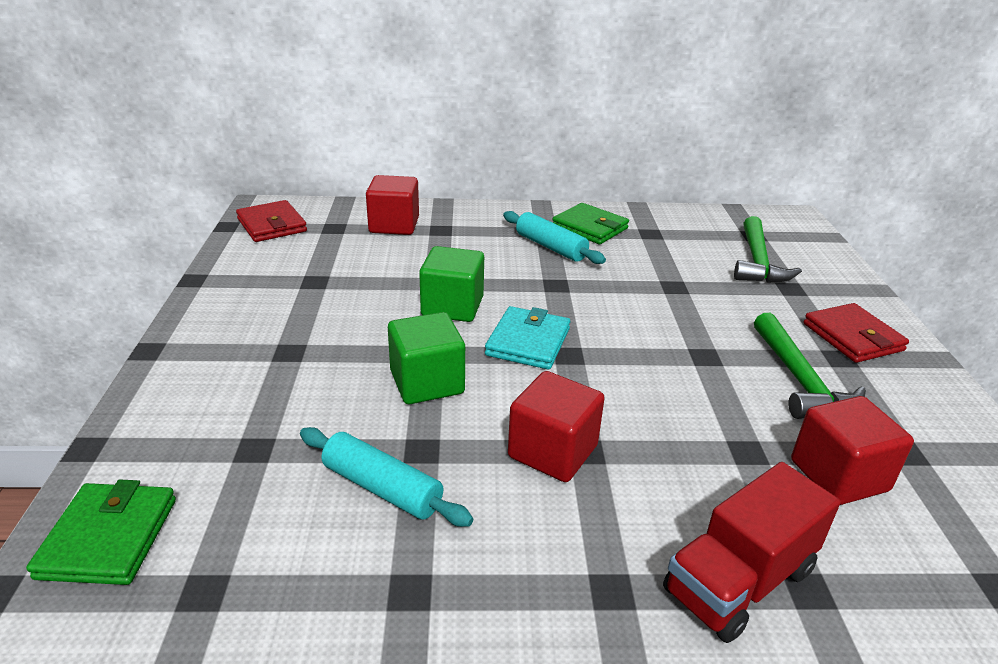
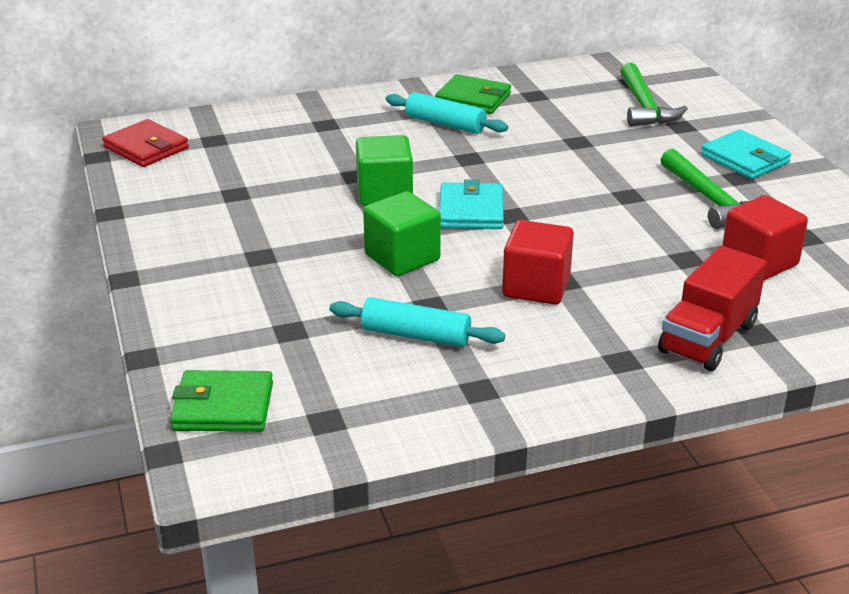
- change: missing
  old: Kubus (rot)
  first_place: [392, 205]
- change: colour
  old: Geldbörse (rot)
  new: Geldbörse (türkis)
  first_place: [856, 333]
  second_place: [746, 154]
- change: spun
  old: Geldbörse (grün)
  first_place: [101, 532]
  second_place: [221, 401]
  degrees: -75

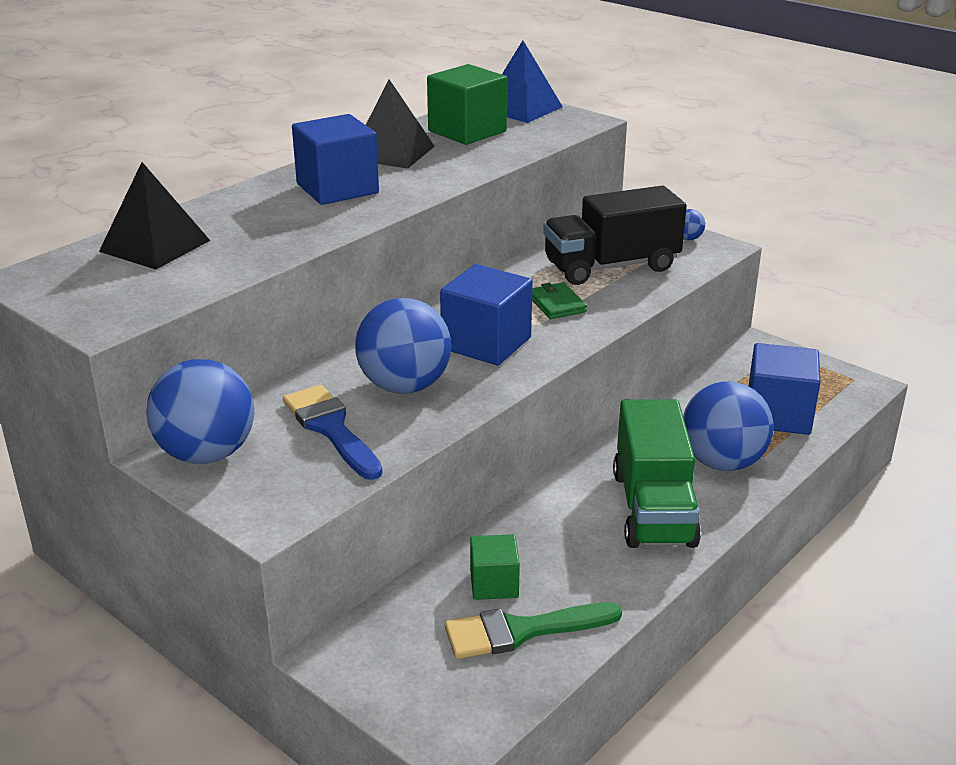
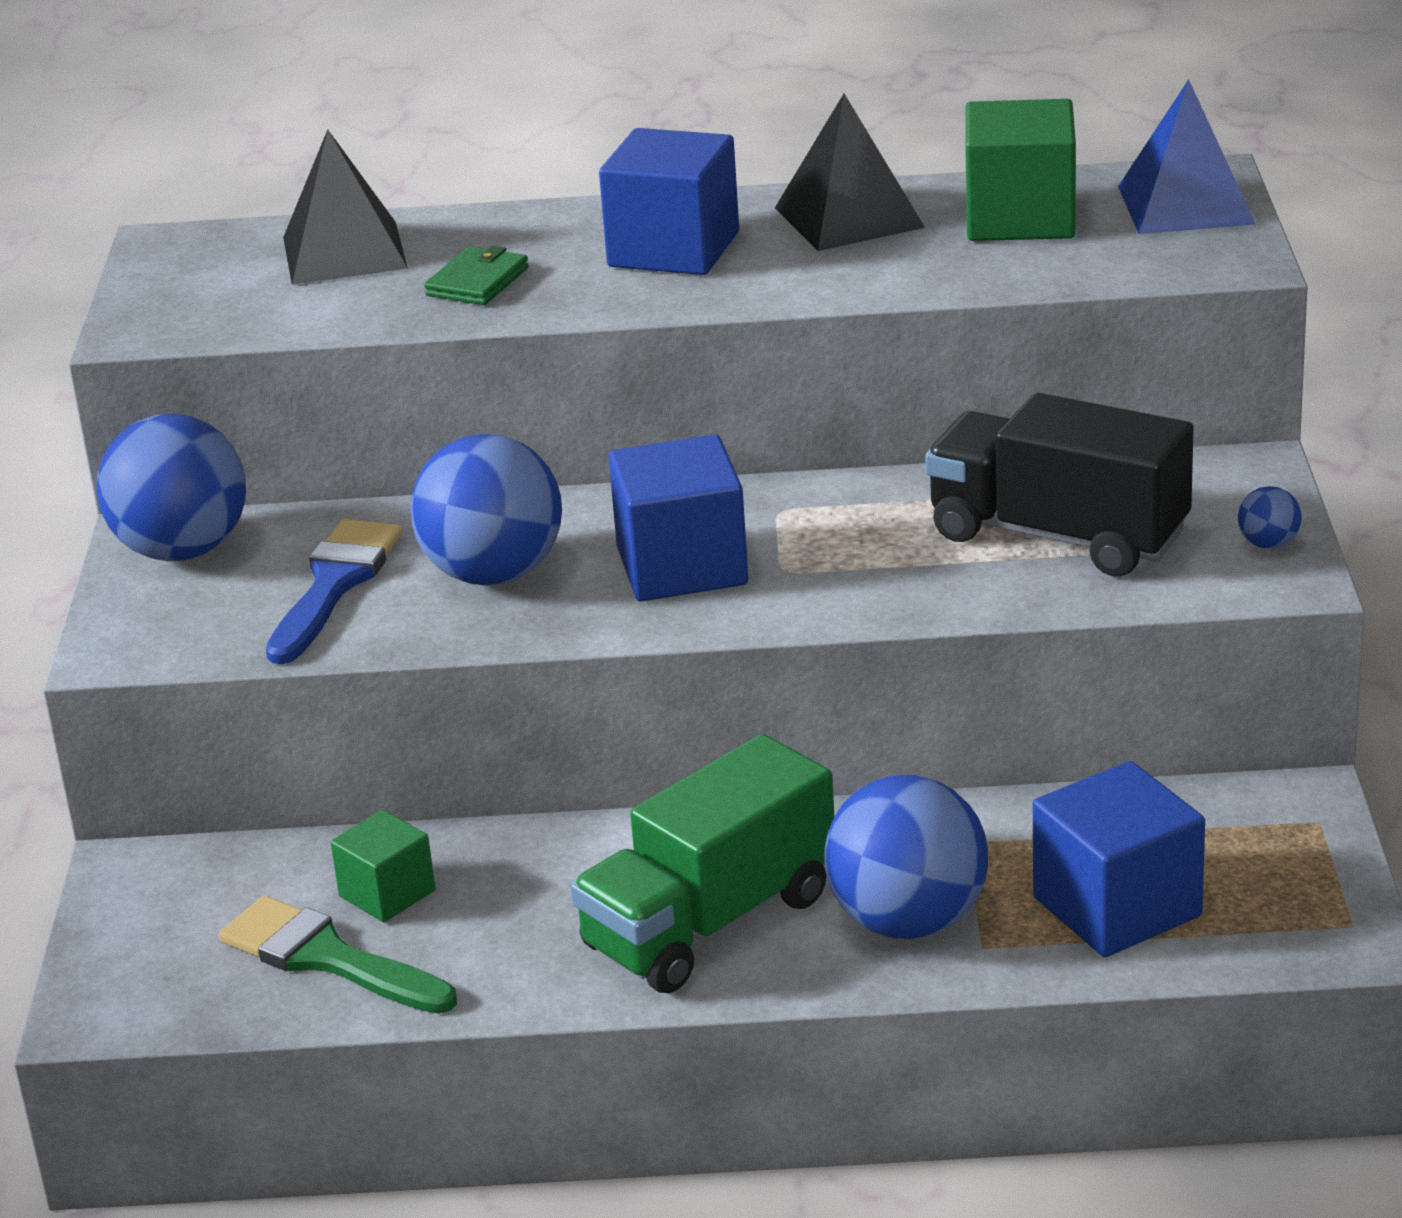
- change: relocated
  old: Geldbörse (grün)
  first_place: [559, 300]
  second_place: [476, 275]

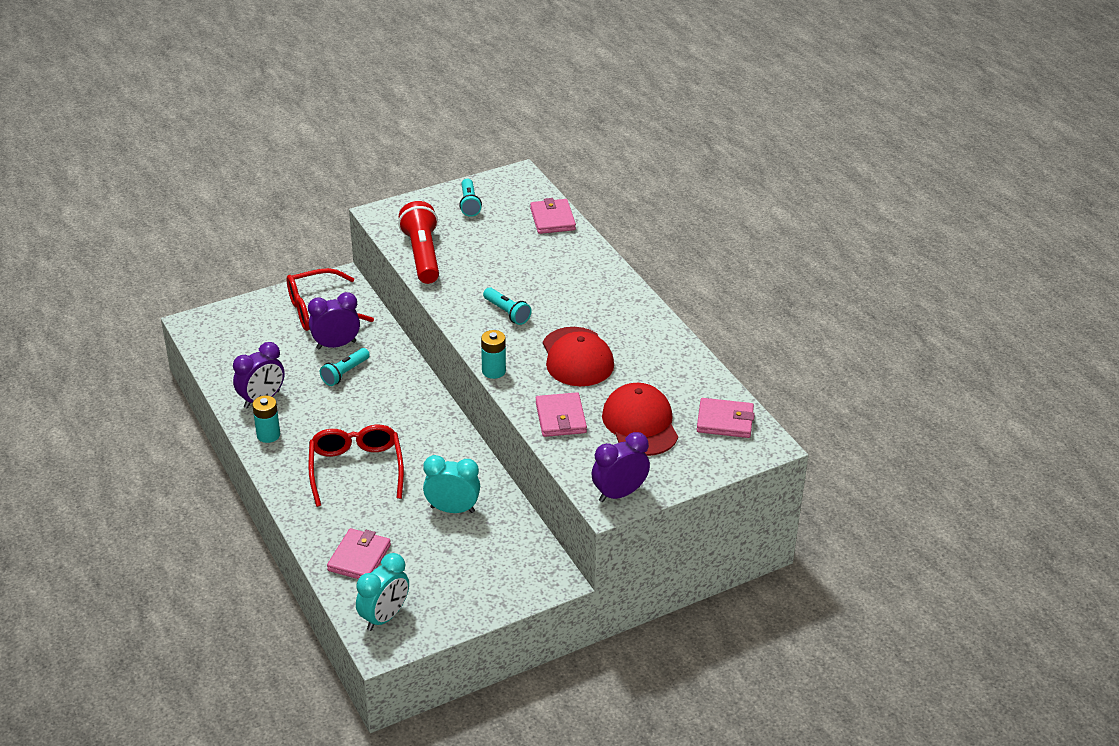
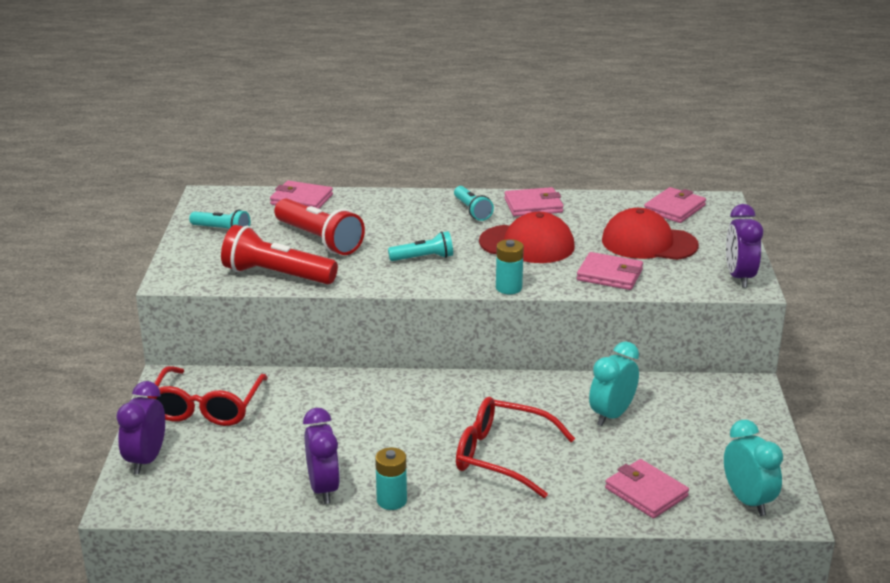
- change: appeared
  new: Taschenlampe (rot)
  second_place: [319, 227]
- change: appeared
  new: Geldbörse (rosa)
  second_place: [534, 201]
- change: relocated
  old: Wecker (lila)
  first_place: [334, 320]
  second_place: [140, 427]
- change: relocated
  old: Taschenlampe (türkis)
  first_place: [345, 367]
  second_place: [474, 203]

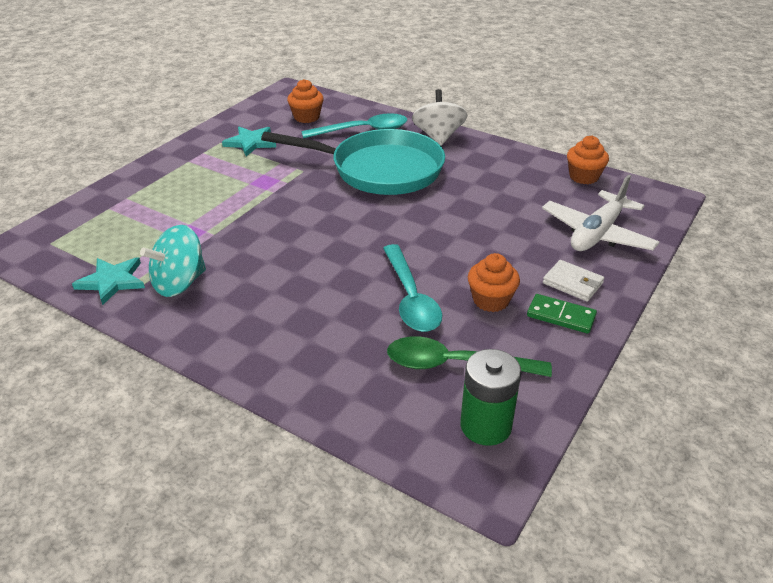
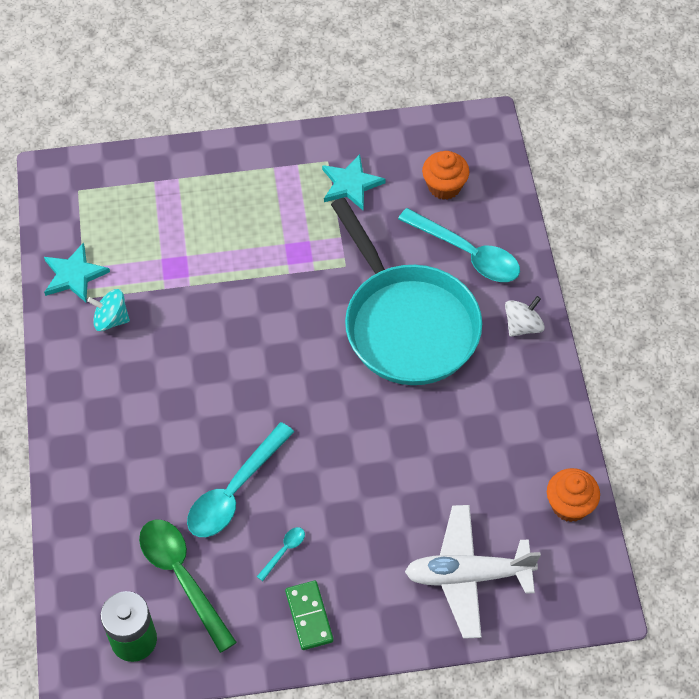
- change: missing
  old: Geldbörse (weiß)
  first_place: [573, 281]
- change: exchanged
  old: Muffin (orange)
  new: Löffel (türkis)
  first_place: [494, 282]
  second_place: [281, 554]
- change: size
  old: Kreisel (türkis)
  first_place: [173, 261]
  second_place: [108, 310]
  factor: 0.65
- change: size
  old: Kreisel (weiß)
  first_place: [439, 117]
  second_place: [525, 316]
  factor: 0.65

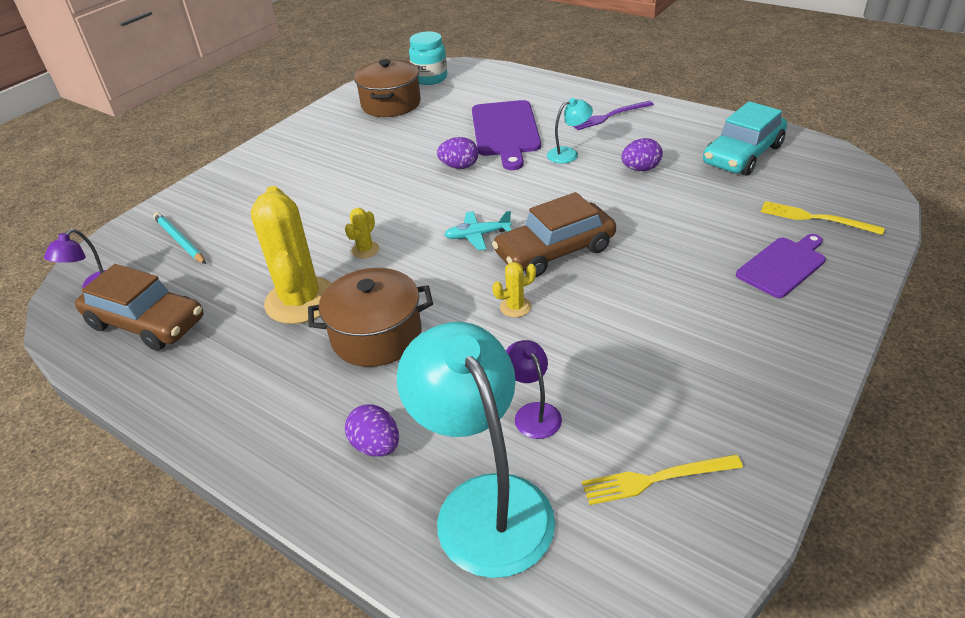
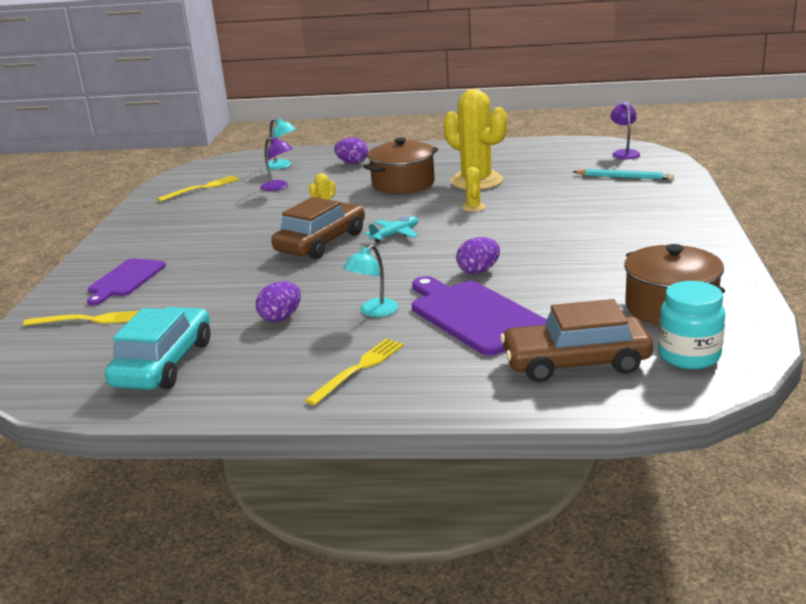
- change: relocated
  old: Auto (braun)
  first_place: [139, 307]
  second_place: [576, 340]
- change: colour
  old: Gabel (lila)
  new: Gabel (gelb)
  first_place: [613, 115]
  second_place: [354, 372]
- change: size
  old: Lampe (türkis)
  first_place: [476, 450]
  second_place: [281, 143]
  factor: 0.45

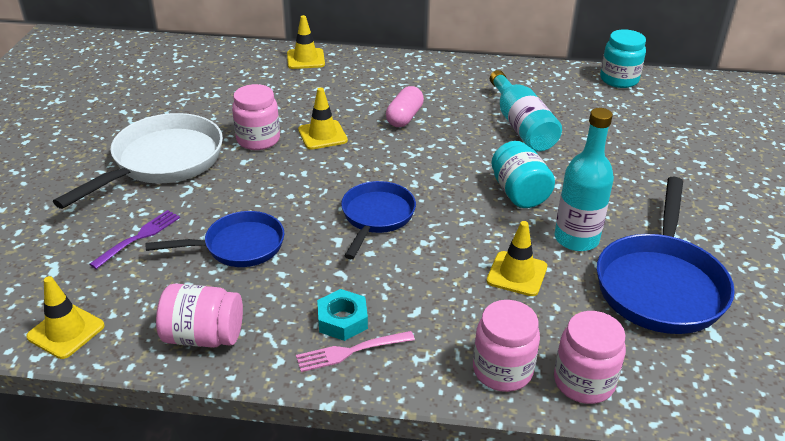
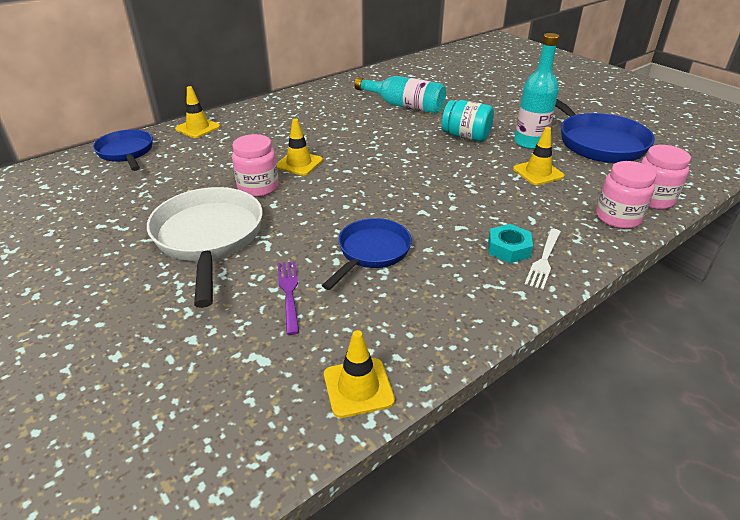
- change: missing
  old: Einmachglas (rosa)
  first_place: [199, 315]
- change: missing
  old: Kapsel (rosa)
  first_place: [405, 106]
- change: missing
  old: Einmachglas (türkis)
  first_place: [623, 58]
- change: relocated
  old: Pfanne (blau)
  first_place: [378, 220]
  second_place: [123, 150]
- change: colour
  old: Gabel (rosa)
  new: Gabel (weiß)
  first_place: [355, 351]
  second_place: [543, 259]

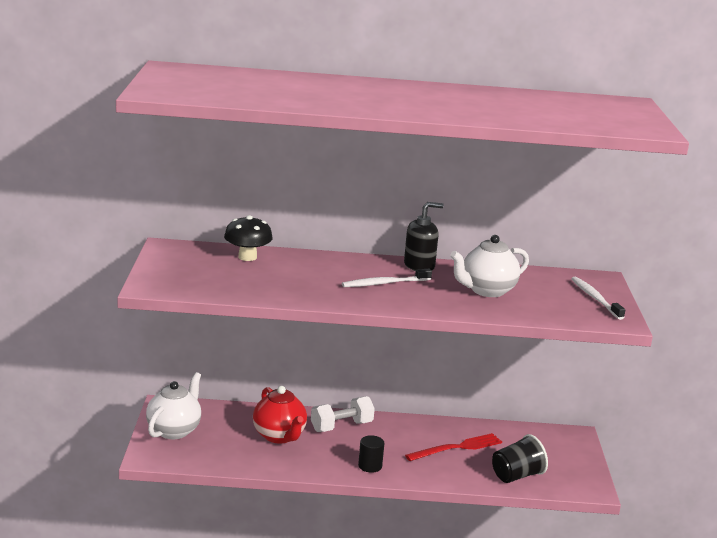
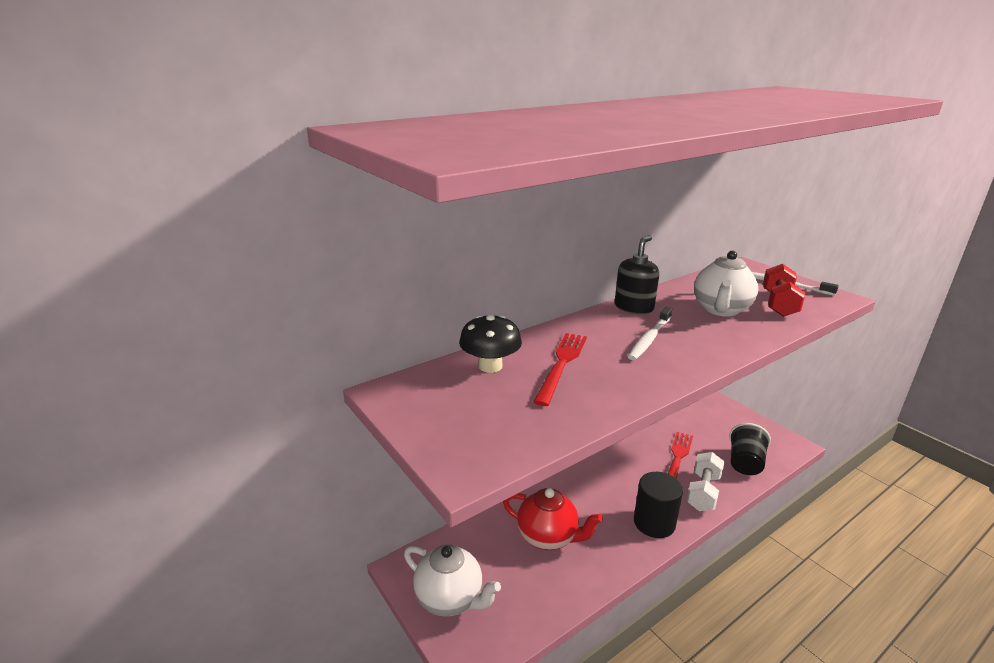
- change: appeared
  new: Gabel (rot)
  second_place: [560, 369]
- change: appeared
  new: Hantel (rot)
  second_place: [784, 290]
- change: relocated
  old: Hantel (weiß)
  first_place: [343, 414]
  second_place: [705, 481]
- change: spun
  old: Teekanne (weiß)
  first_place: [173, 405]
  second_place: [452, 580]
  degrees: 135
- change: size
  old: Vollzylinder (schwarz)
  first_place: [371, 454]
  second_place: [658, 505]
  factor: 1.63

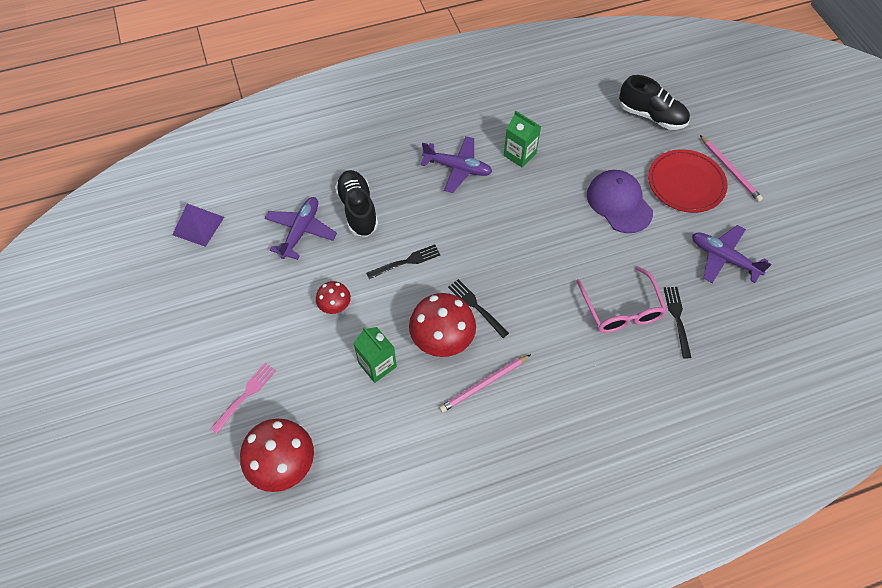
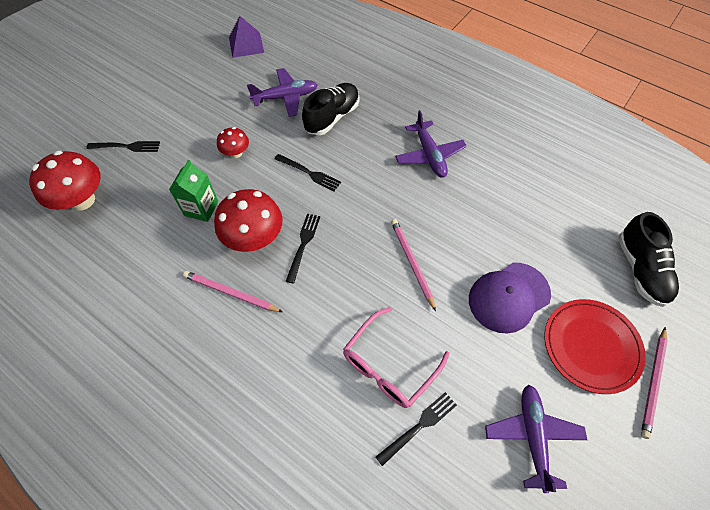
- change: missing
  old: Getränkekarton (grün)
  first_place: [522, 139]
- change: appeared
  new: Bleistift (rosa)
  second_place: [413, 265]
- change: colour
  old: Gabel (rosa)
  new: Gabel (schwarz)
  first_place: [243, 398]
  second_place: [123, 146]
- change: spun
  old: Kappe (lila)
  first_place: [620, 201]
  second_place: [510, 298]
  degrees: -150

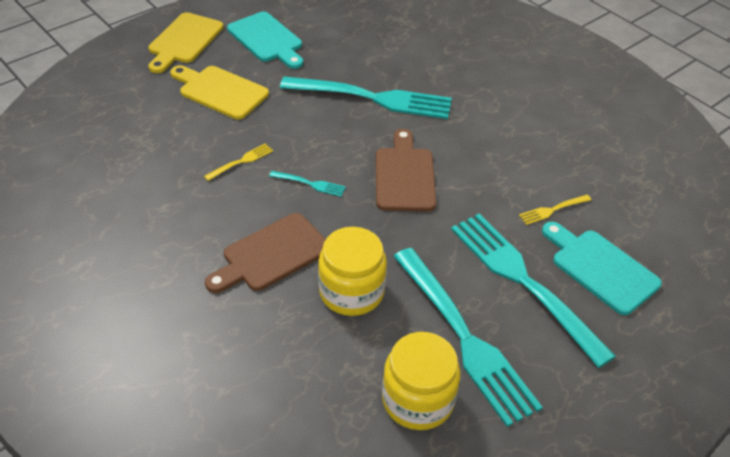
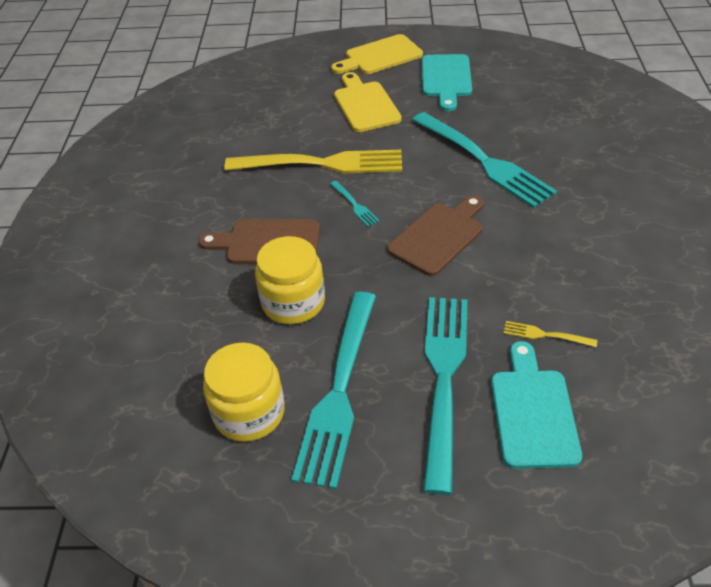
- change: size
  old: Gabel (gelb)
  first_place: [238, 162]
  second_place: [313, 161]
  factor: 2.47

